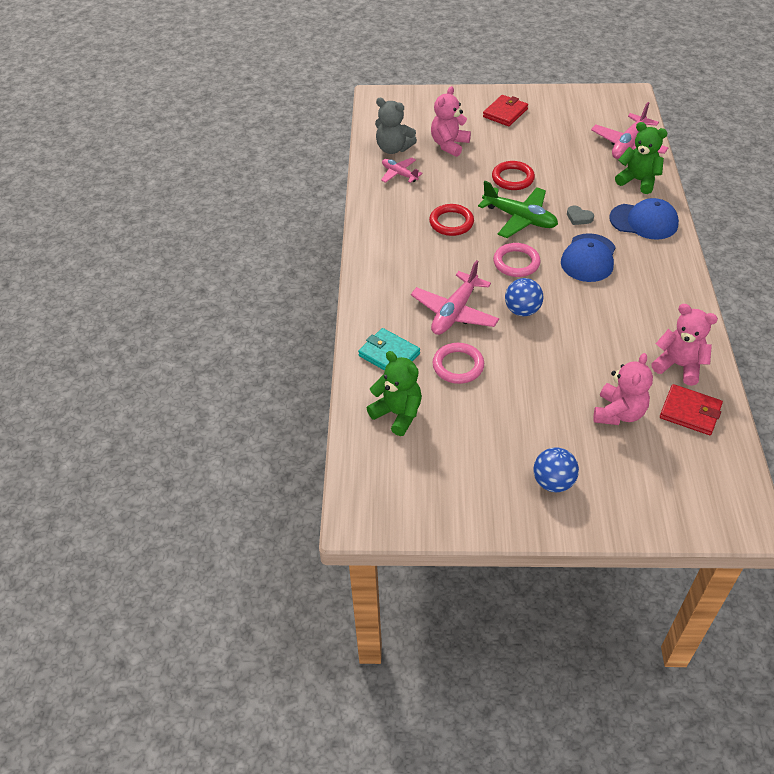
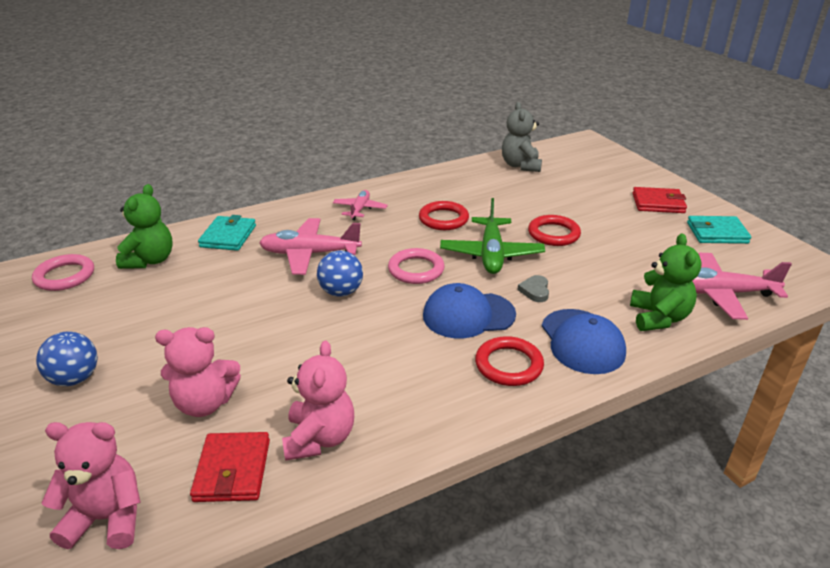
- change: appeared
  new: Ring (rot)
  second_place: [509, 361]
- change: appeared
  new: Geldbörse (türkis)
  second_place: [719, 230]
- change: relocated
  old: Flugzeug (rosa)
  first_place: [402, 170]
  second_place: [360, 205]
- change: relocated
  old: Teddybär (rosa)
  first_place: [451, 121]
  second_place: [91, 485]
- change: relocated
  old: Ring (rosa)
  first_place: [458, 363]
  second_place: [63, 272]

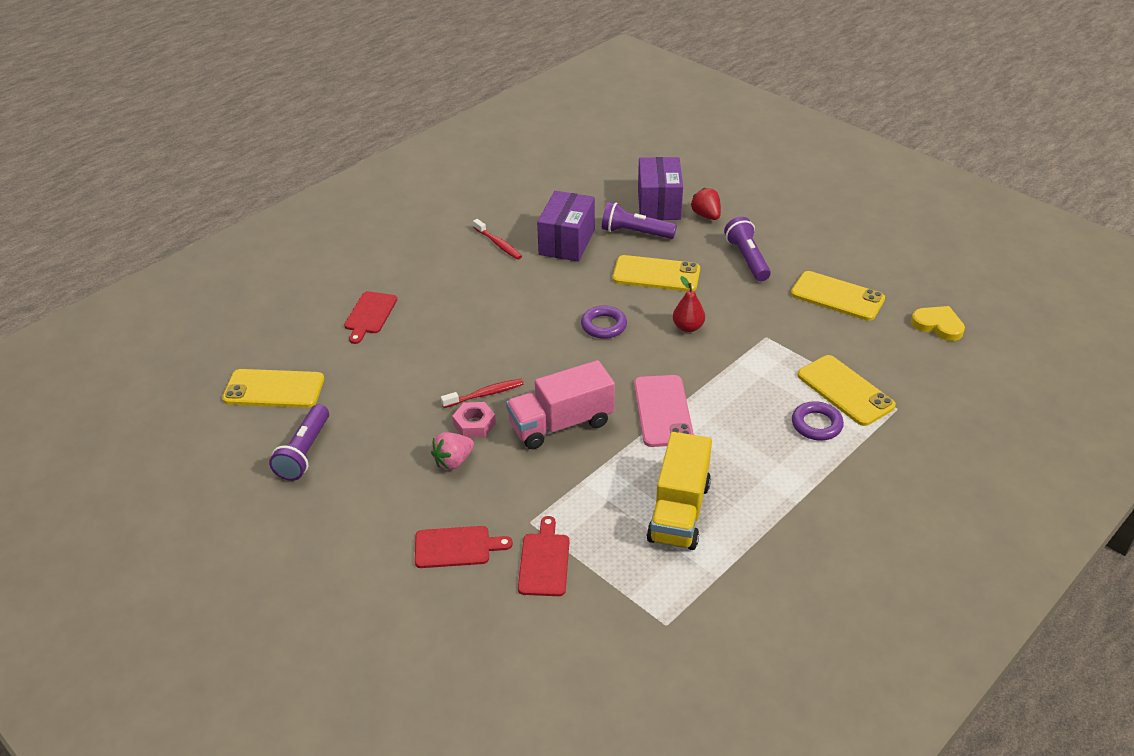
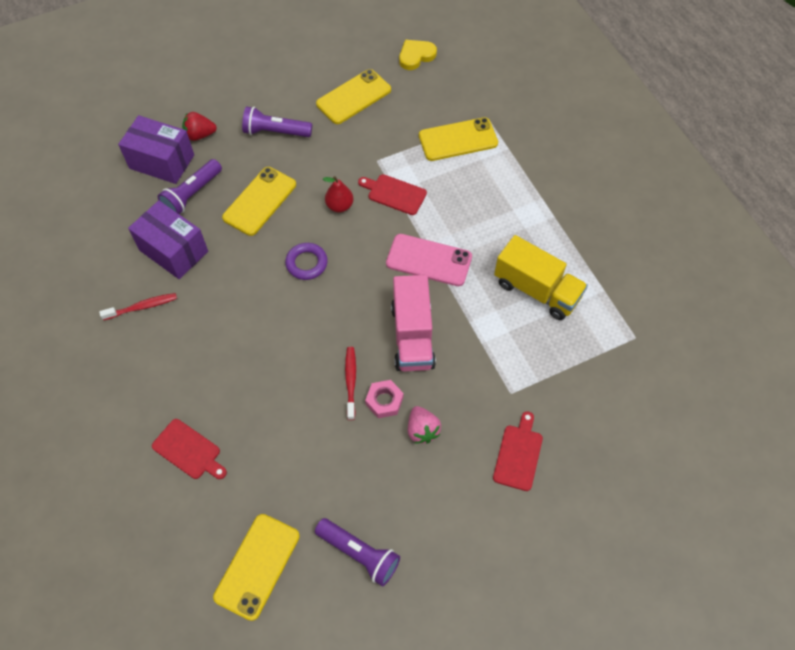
- change: missing
  old: Ring (lila)
  first_place: [818, 421]
- change: relocated
  old: Schneidebrett (rot)
  first_place: [544, 556]
  second_place: [392, 194]

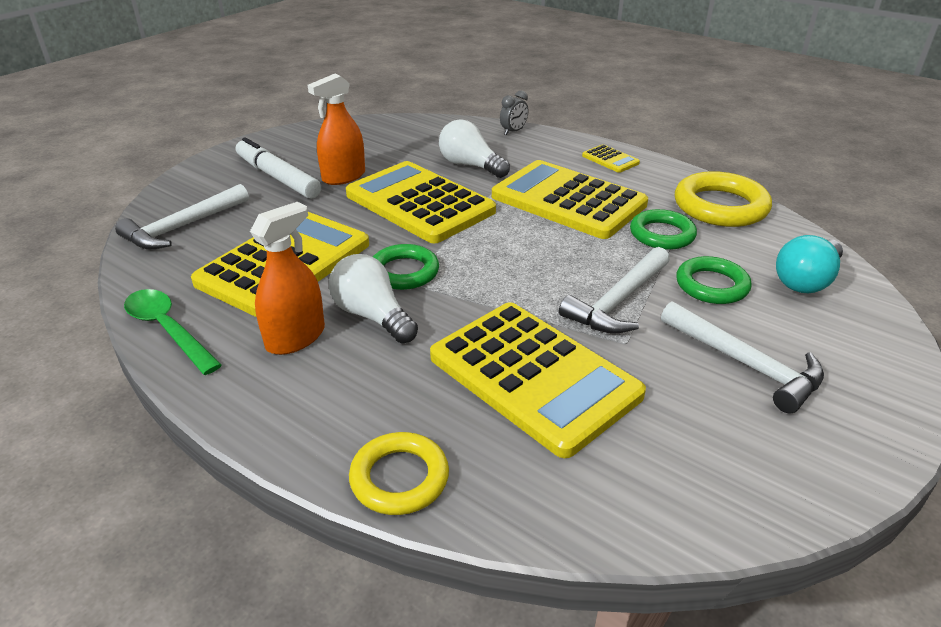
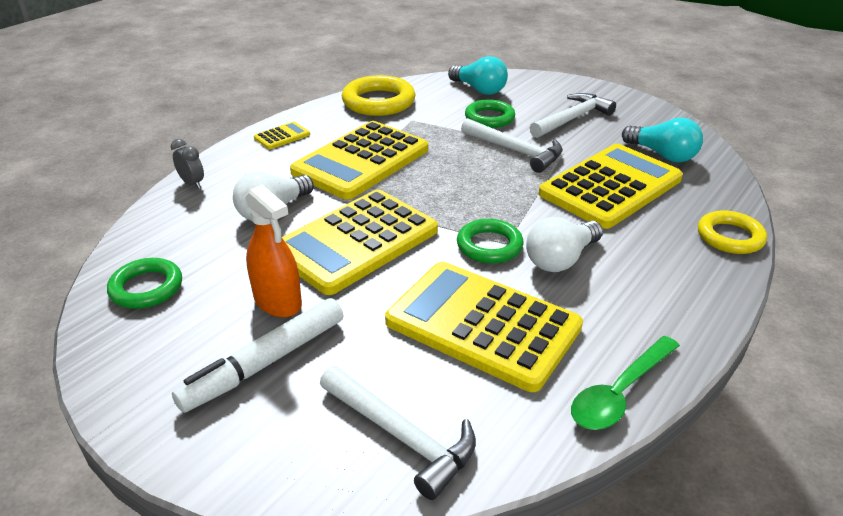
- change: missing
  old: Sprühflasche (orange)
  first_place: [287, 278]
- change: appeared
  new: Glühbirne (türkis)
  second_place: [662, 140]
- change: relocated
  old: Ring (grün)
  first_place: [663, 229]
  second_place: [144, 283]

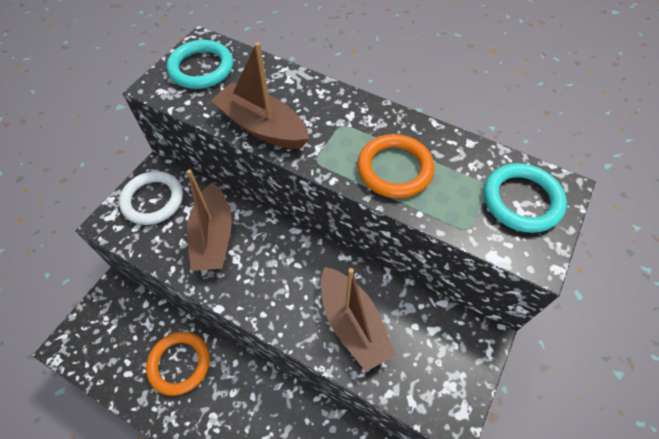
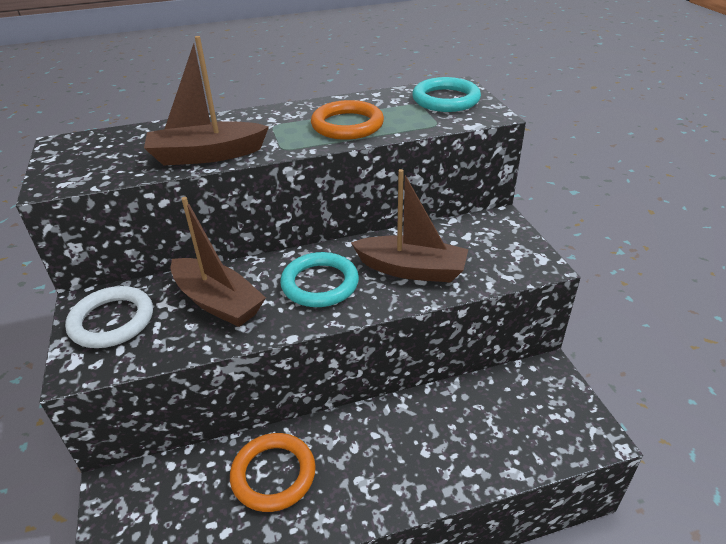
- change: relocated
  old: Ring (türkis)
  first_place: [200, 64]
  second_place: [319, 279]

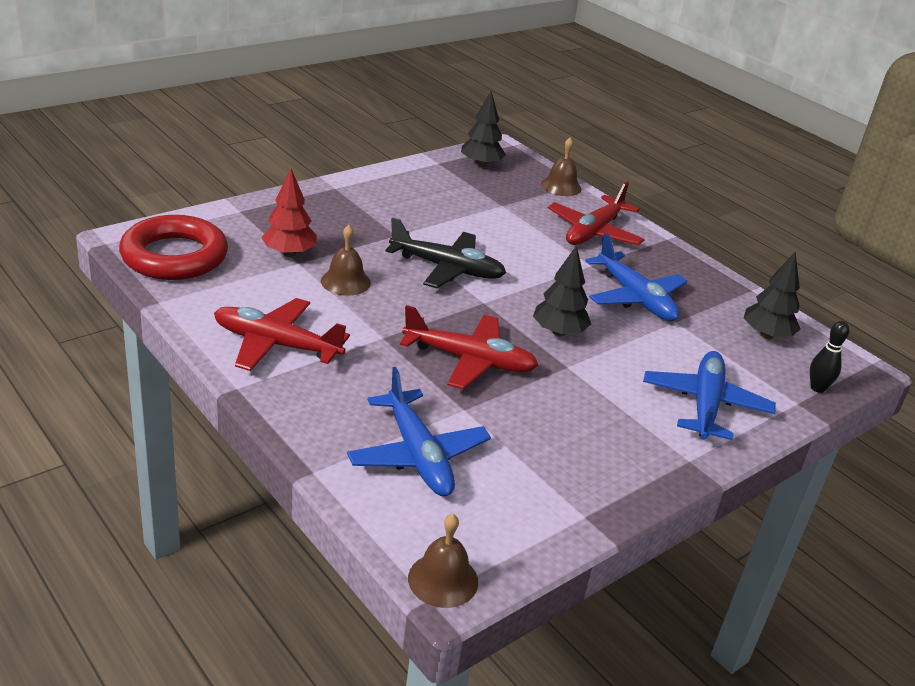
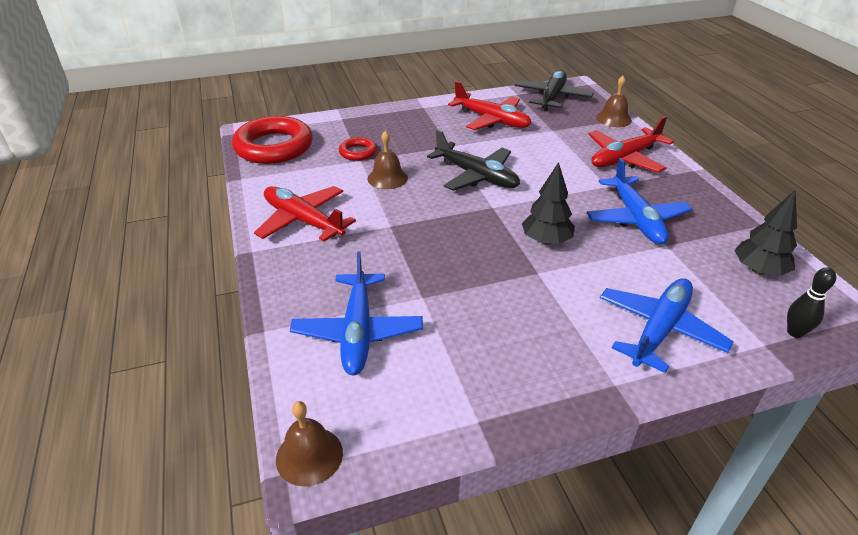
- change: relocated
  old: Flugzeug (rot)
  first_place: [469, 347]
  second_place: [489, 105]
- change: exchanged
  old: Baum (rot)
  new: Ring (rot)
  first_place: [288, 212]
  second_place: [358, 149]
- change: exchanged
  old: Baum (schwarz)
  new: Flugzeug (schwarz)
  first_place: [483, 129]
  second_place: [554, 90]

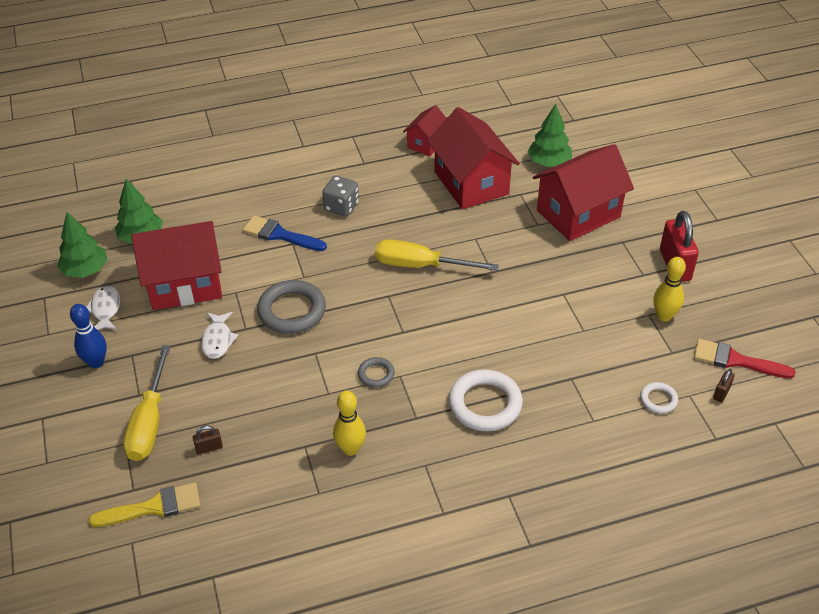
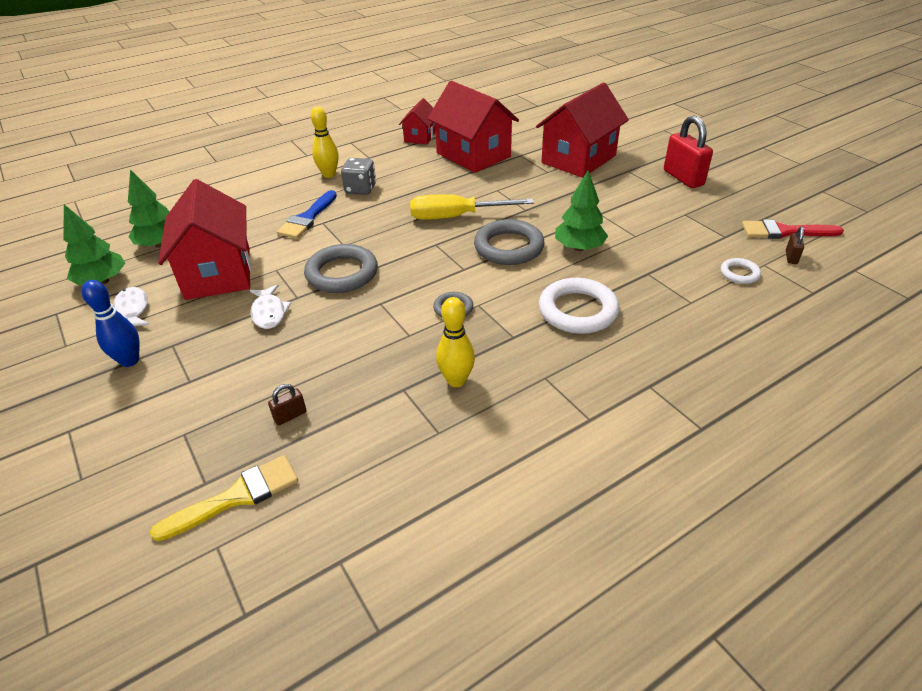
- change: missing
  old: Schraubenzieher (gelb)
  first_place: [146, 403]
- change: appeared
  new: Ring (grau)
  second_place: [509, 242]
- change: relocated
  old: Baum (grün)
  first_place: [549, 135]
  second_place: [581, 210]
- change: relocated
  old: Bowlingkegel (gelb)
  first_place: [669, 289]
  second_place: [325, 142]
- change: spun
  old: Haus (rot)
  first_place: [176, 265]
  second_place: [204, 239]
  degrees: -75
- change: spun
  old: Pinsel (blau)
  first_place: [285, 233]
  second_place: [307, 214]
  degrees: -75

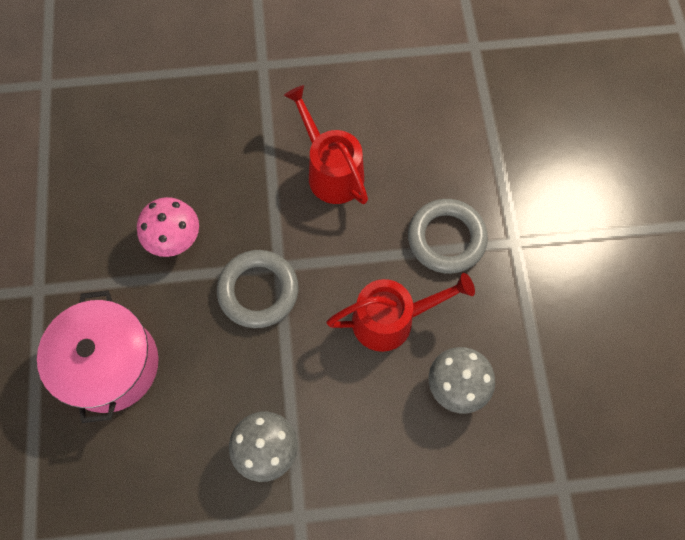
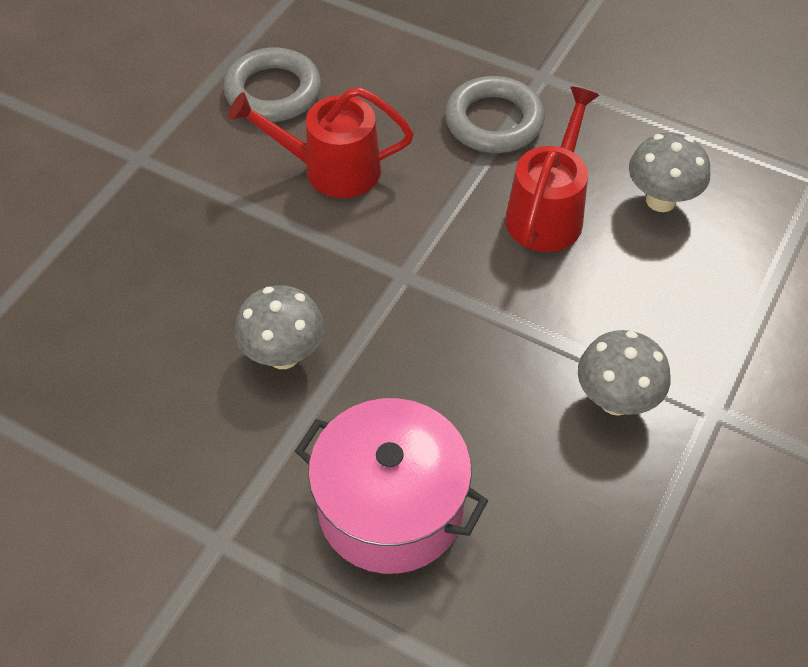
- change: relocated
  old: Ring (grau)
  first_place: [257, 289]
  second_place: [272, 84]
- change: colour
  old: Pilz (rosa)
  new: Pilz (grau)
  first_place: [168, 227]
  second_place: [279, 327]

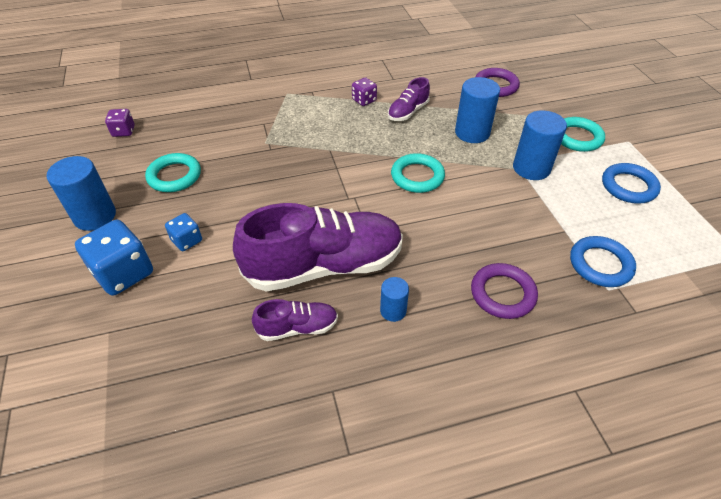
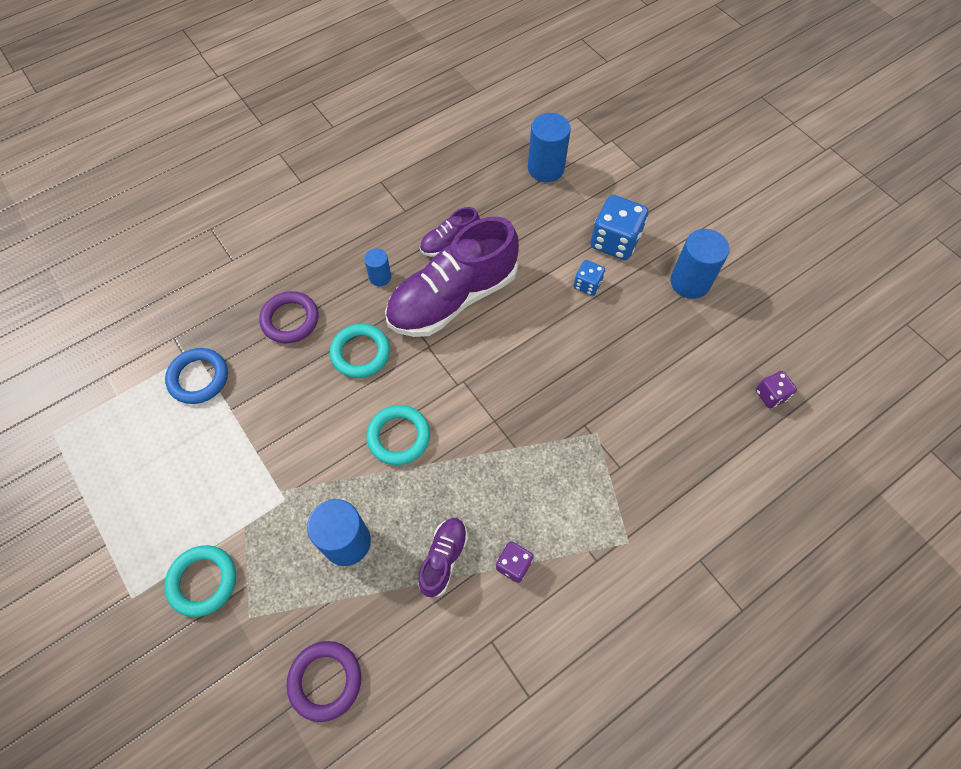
- change: missing
  old: Ring (blau)
  first_place: [631, 183]
- change: relocated
  old: Ring (türkis)
  first_place: [173, 172]
  second_place: [360, 351]
- change: relocated
  old: Vollzylinder (blau)
  first_place: [540, 145]
  second_place: [549, 147]

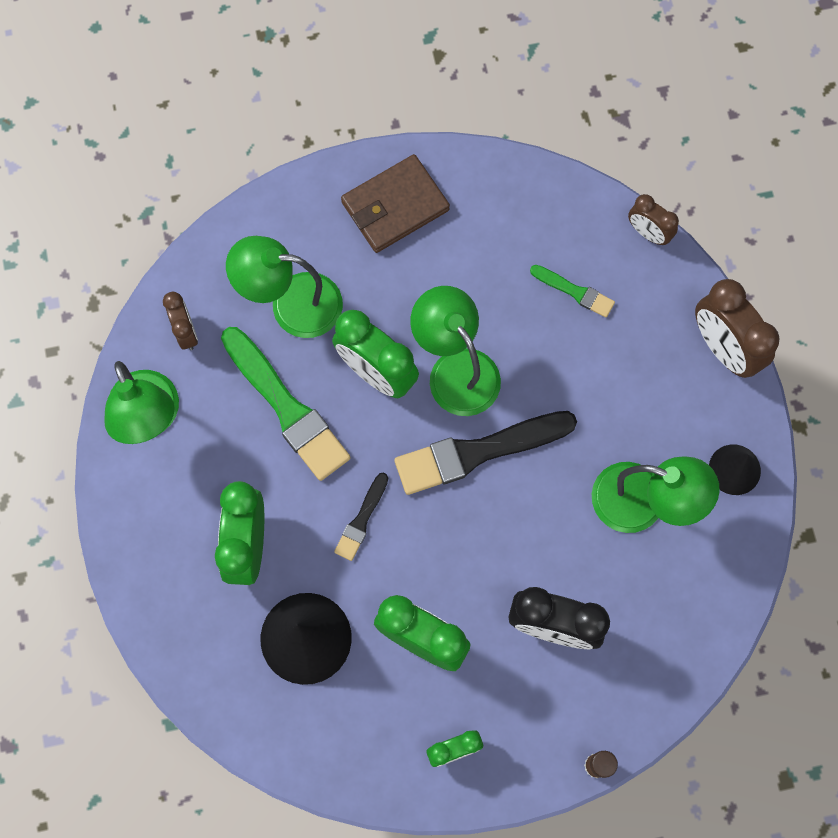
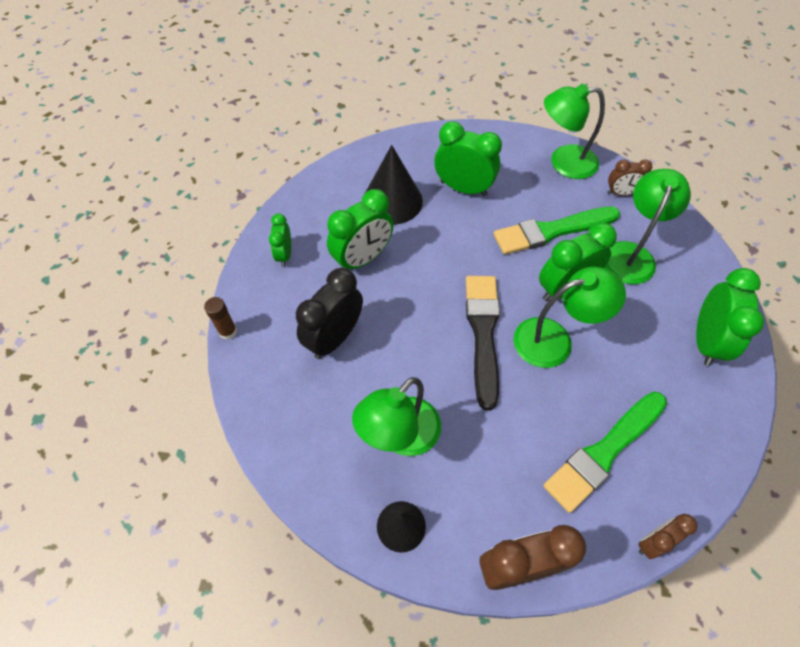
- change: missing
  old: Pinsel (schwarz)
  first_place: [361, 517]
- change: exchanged
  old: Geldbörse (braun)
  new: Wecker (grün)
  first_place: [395, 203]
  second_place: [730, 317]
- change: size
  old: Pinsel (grün)
  first_place: [572, 291]
  second_place: [605, 452]
  factor: 1.99

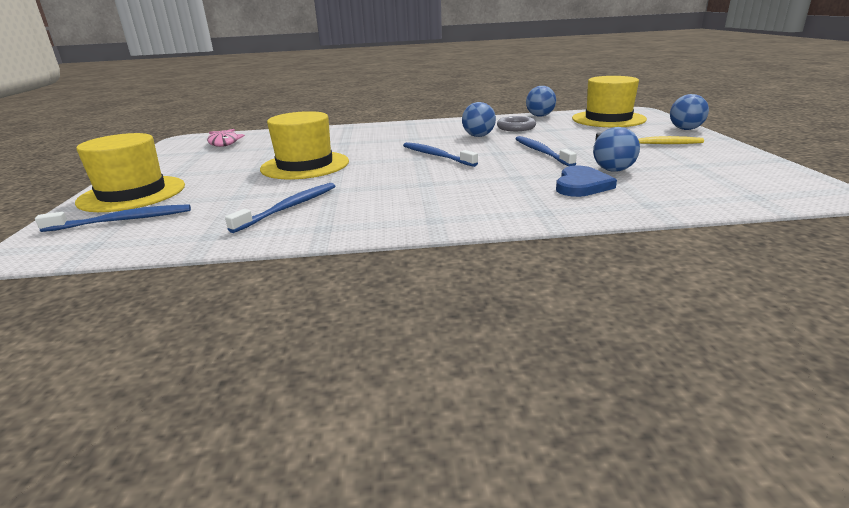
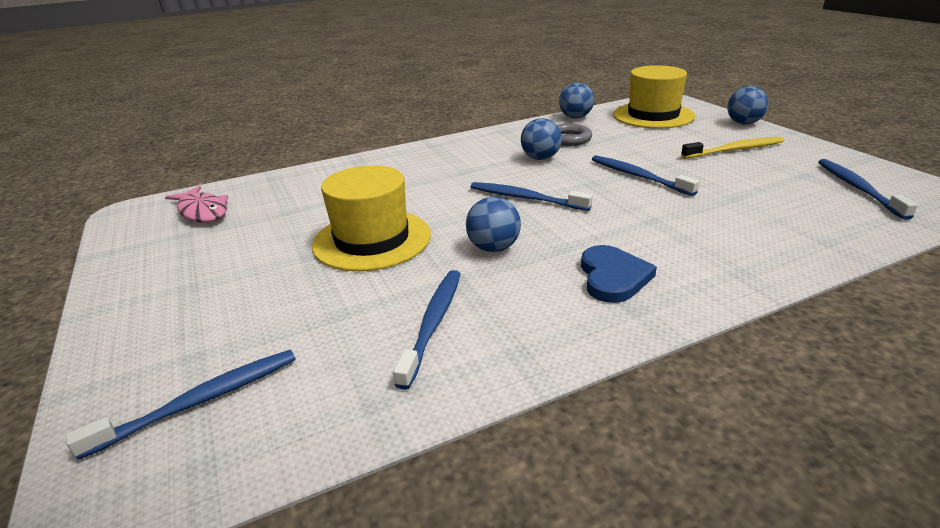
- change: missing
  old: Hut (gelb)
  first_place: [130, 172]
- change: appeared
  new: Zahnbürste (blau)
  second_place: [868, 189]
- change: relocated
  old: Herz (blau)
  first_place: [586, 181]
  second_place: [619, 274]
- change: relocated
  old: Ball (blau)
  first_place: [616, 149]
  second_place: [493, 224]

